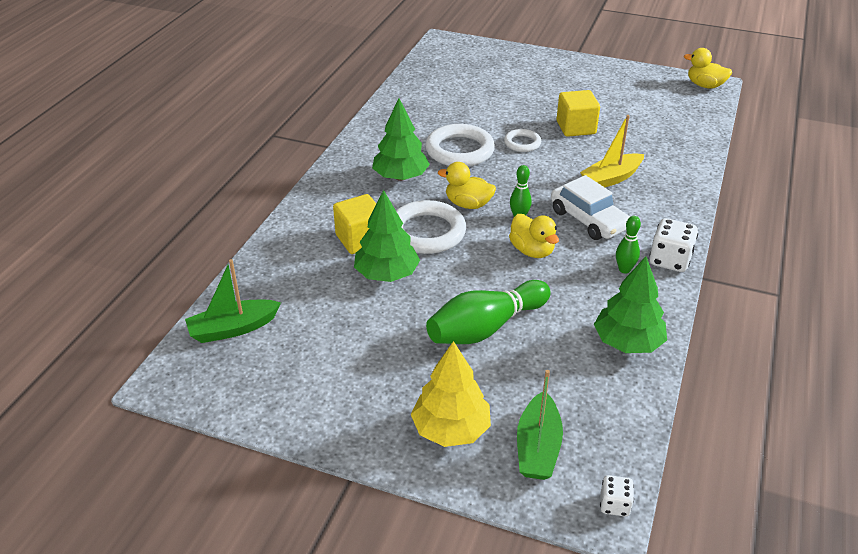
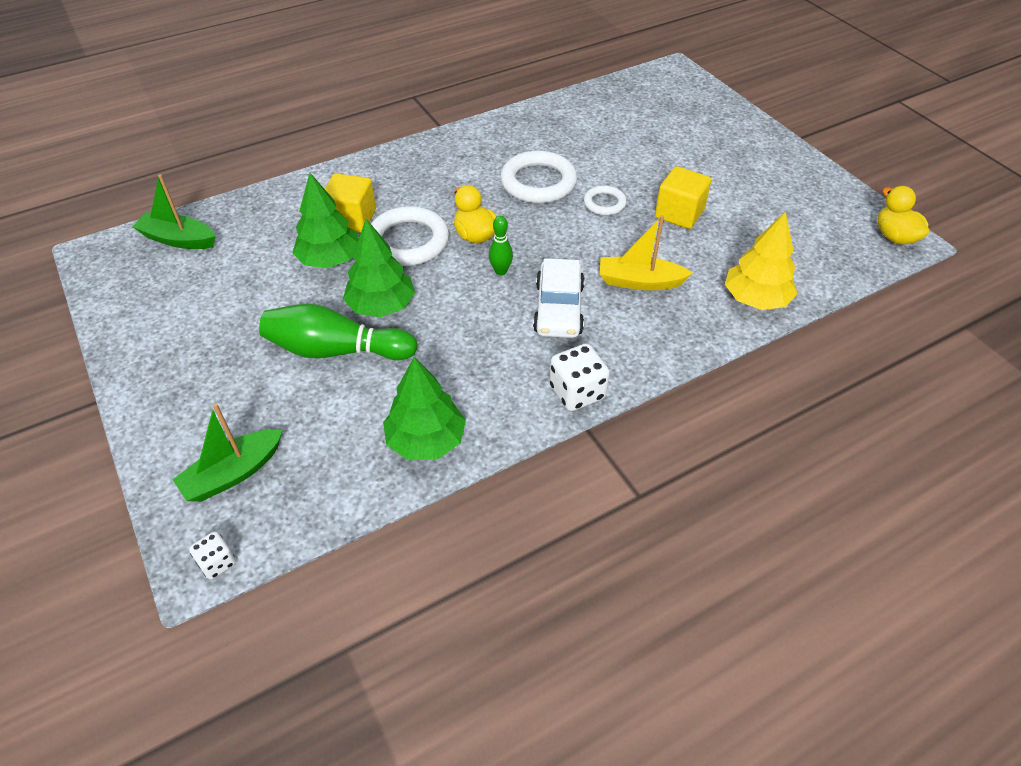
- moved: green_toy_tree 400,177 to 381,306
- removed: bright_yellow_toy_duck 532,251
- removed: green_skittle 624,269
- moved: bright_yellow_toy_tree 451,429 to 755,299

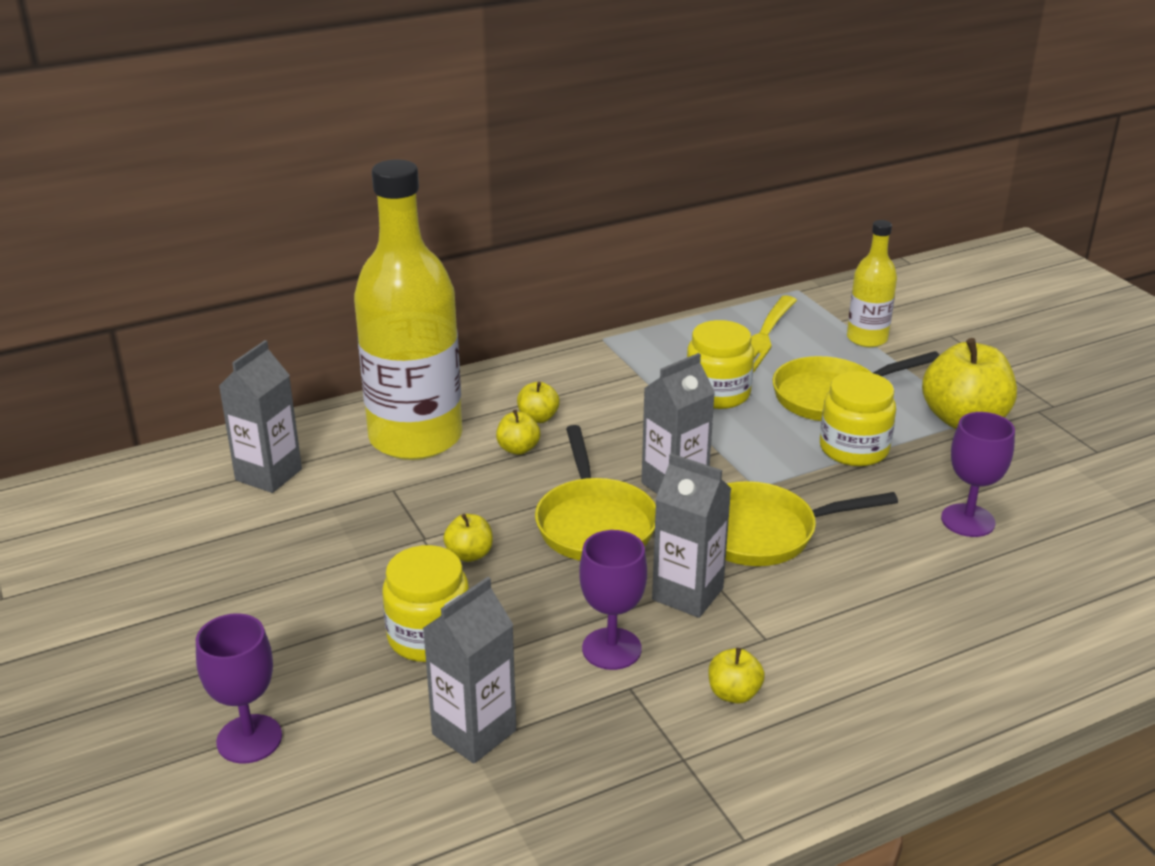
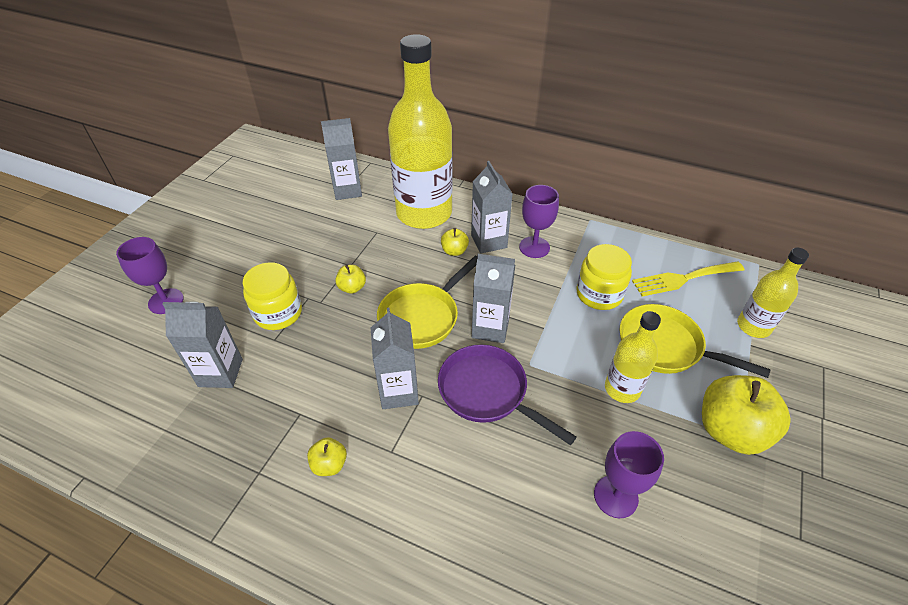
- replaced: bright_yellow_jar 854,449 to bright_yellow_drink_bottle 622,389
- replaced: bright_yellow_toy_apple 538,418 to grey_carton 489,241
- recoloured: bright_yellow_pan 762,532 to royal_purple_pan 487,392
- moved: royal_purple_goblet 611,649 to 534,247

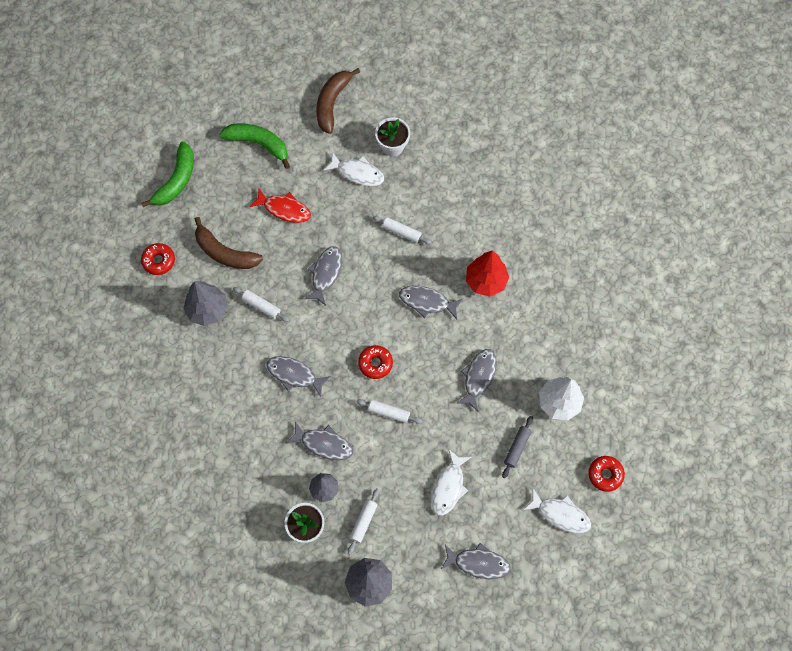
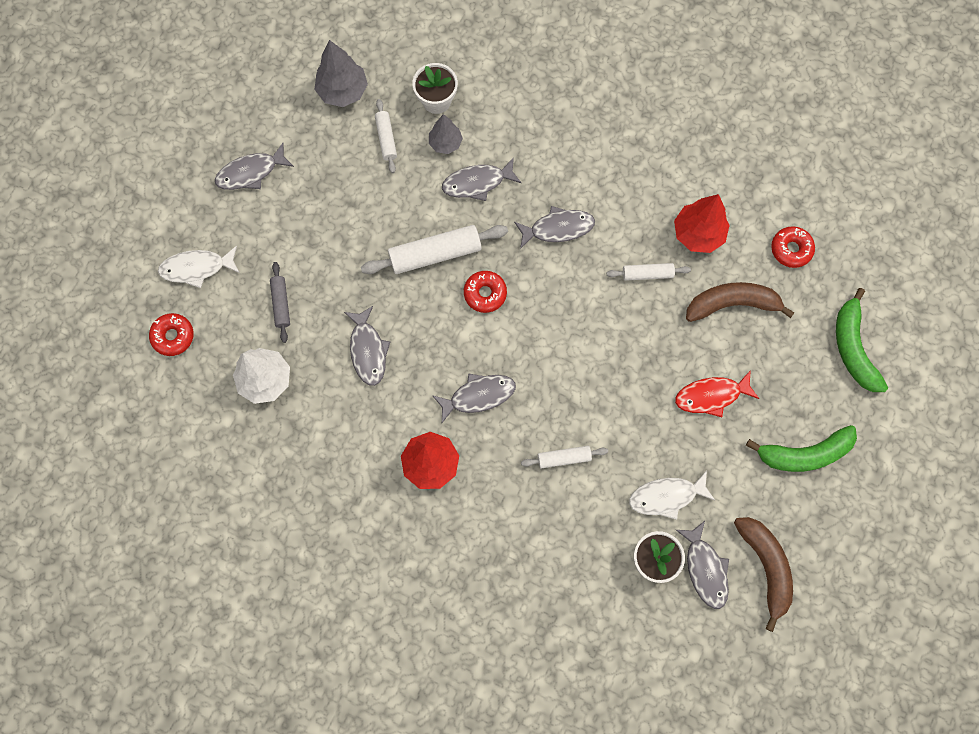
- moved: grey_toy_fish 325,273 to 705,569
- recoloured: grey_toy_tree 207,310 to red_toy_tree 698,234
- resized: pure_white_pastry_roller 389,412 = 435,254 x1.80
- removed: pure_white_toy_fish 448,487

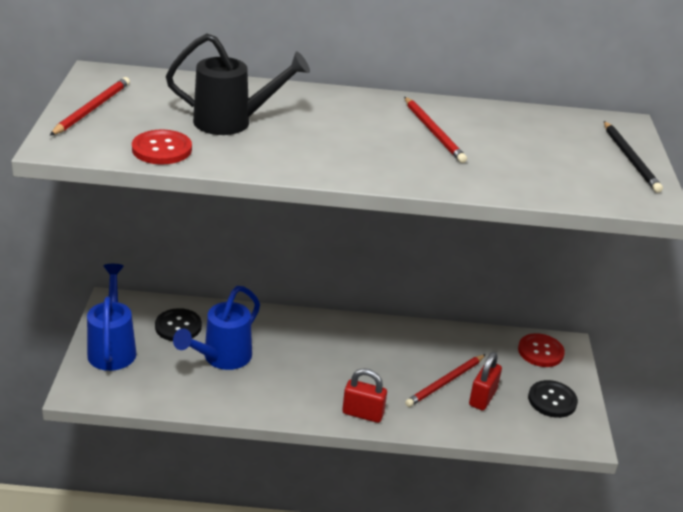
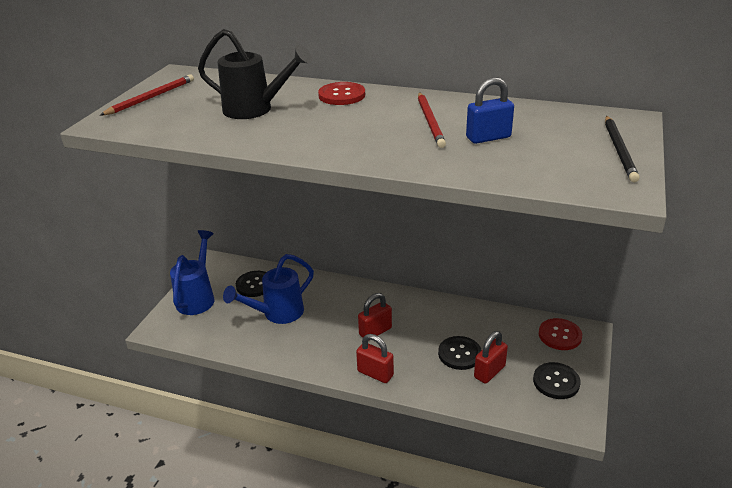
- moved: red_sewing_button 162,149 to 342,95
- replaced: red_wooden_pencil 445,382 to black_sewing_button 459,354
- added: cobalt_small_lock 488,137
- added: red_small_lock 375,331

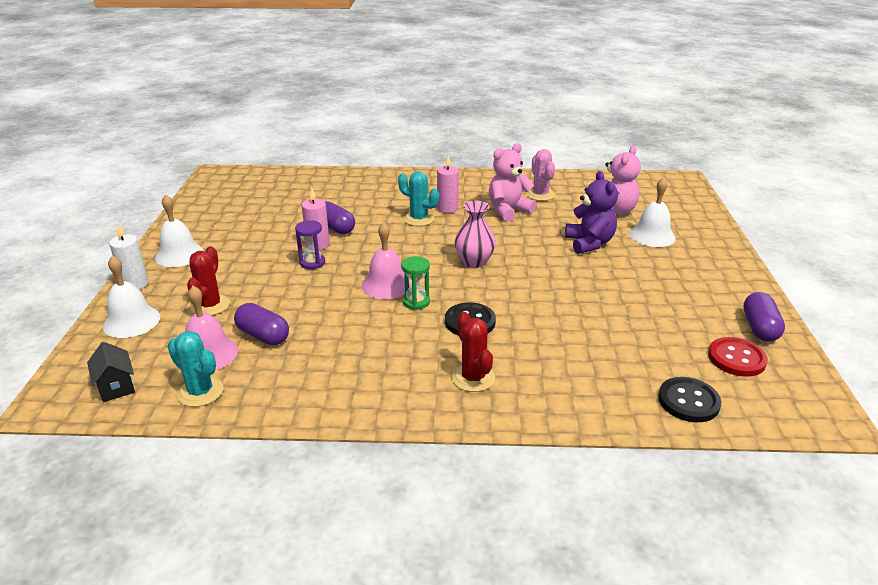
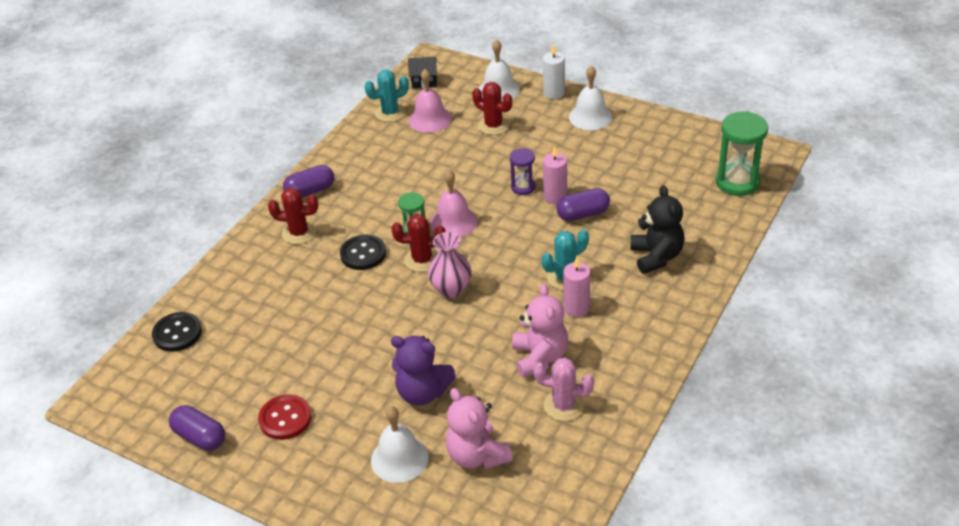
- moved: royal_purple_pill 263,336 to 310,191
- moved: red_sewing_button 736,358 to 285,418
- added: green_sandglass 737,182
- added: black_teddy_bear 656,256
- added: red_saguaro_cactus 422,260

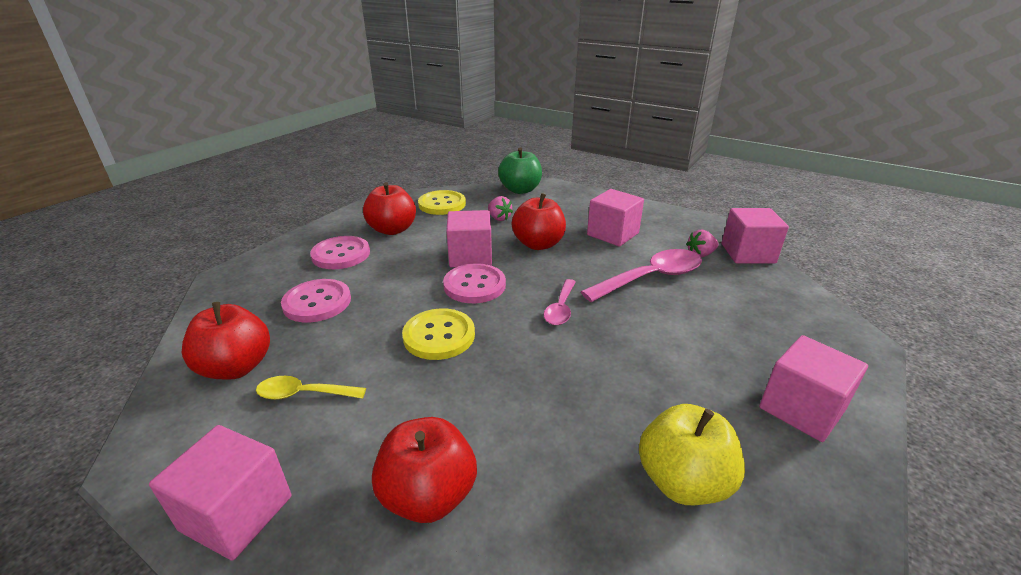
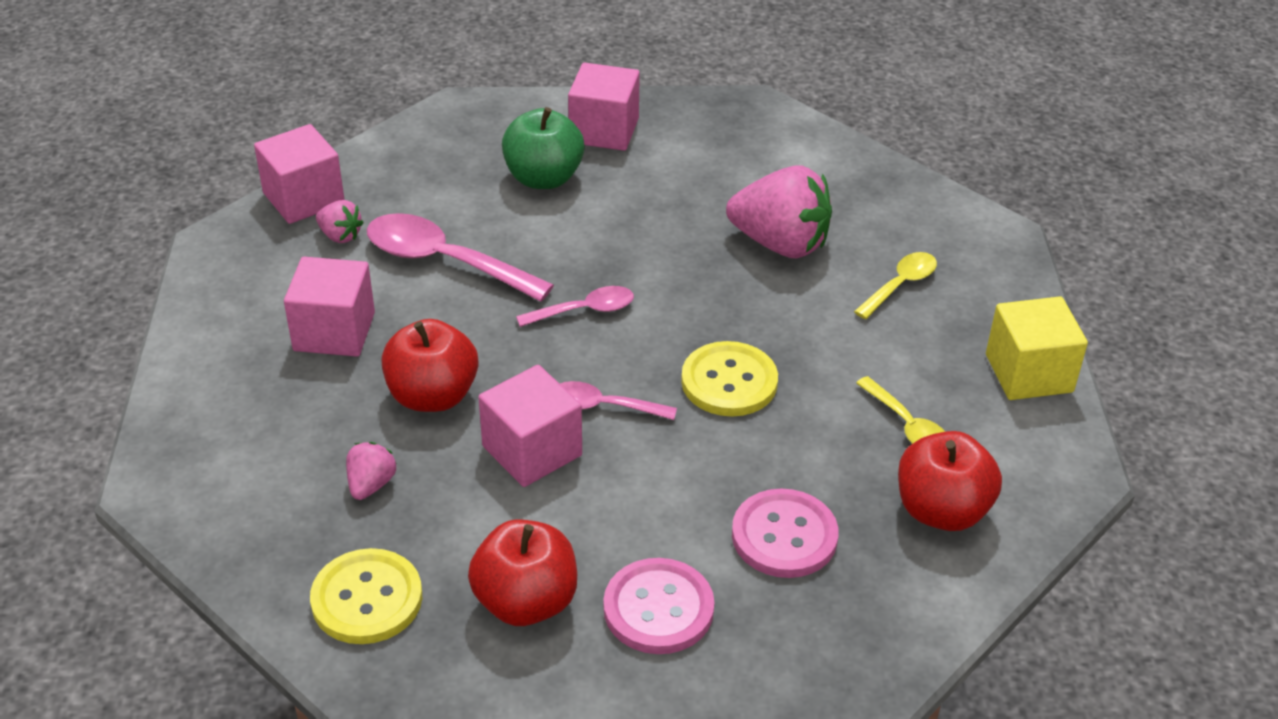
- moved: green_toy_apple 520,190 to 543,178
- replaced: pink_sewing_button 474,285 to pink_tablespoon 603,406
- removed: bright_yellow_toy_apple 683,481
- replaced: red_toy_apple 428,495 to bright_yellow_tablespoon 900,285
- recoloured: pink_cube 236,513 to bright_yellow_cube 1029,373
- added: pink_strawberry 780,244

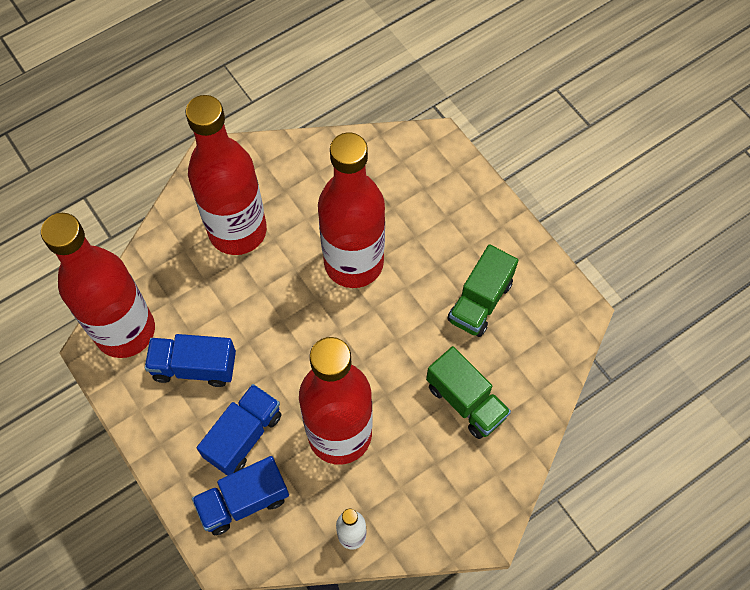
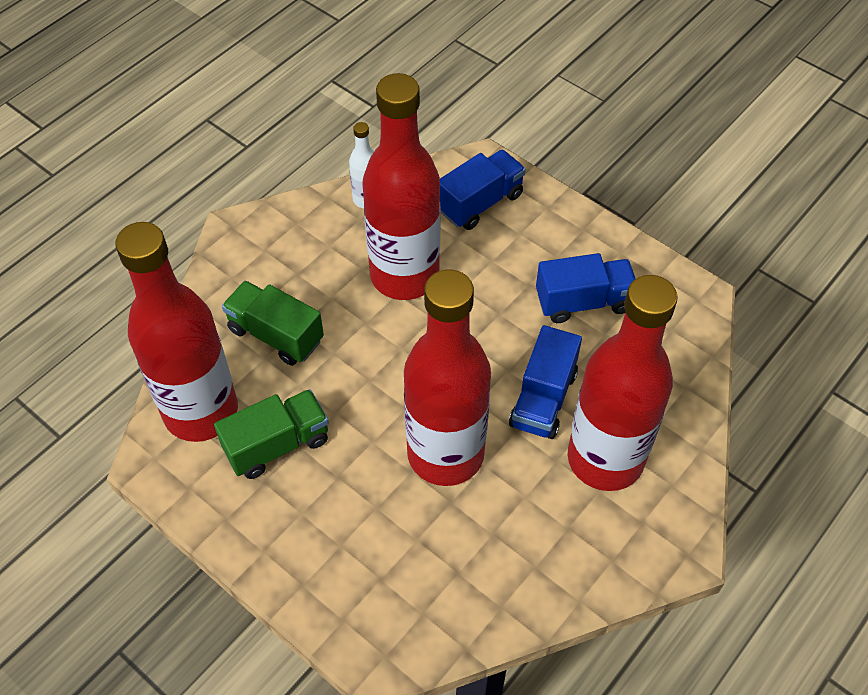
- moved: red_drink_bottle 125,331 to 201,412
- turned: green_lorry 480,301 = 277,445 45 degrees clockwise
- moved: cobalt_lorry 243,435 to 543,399

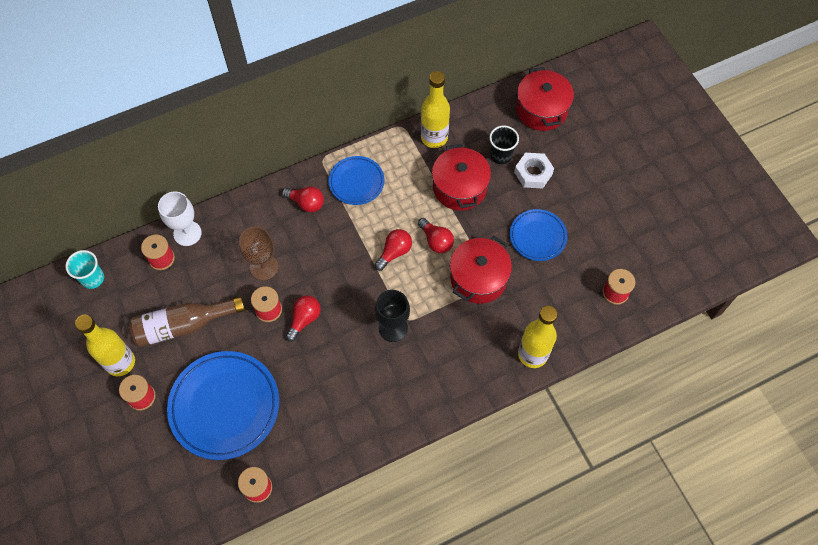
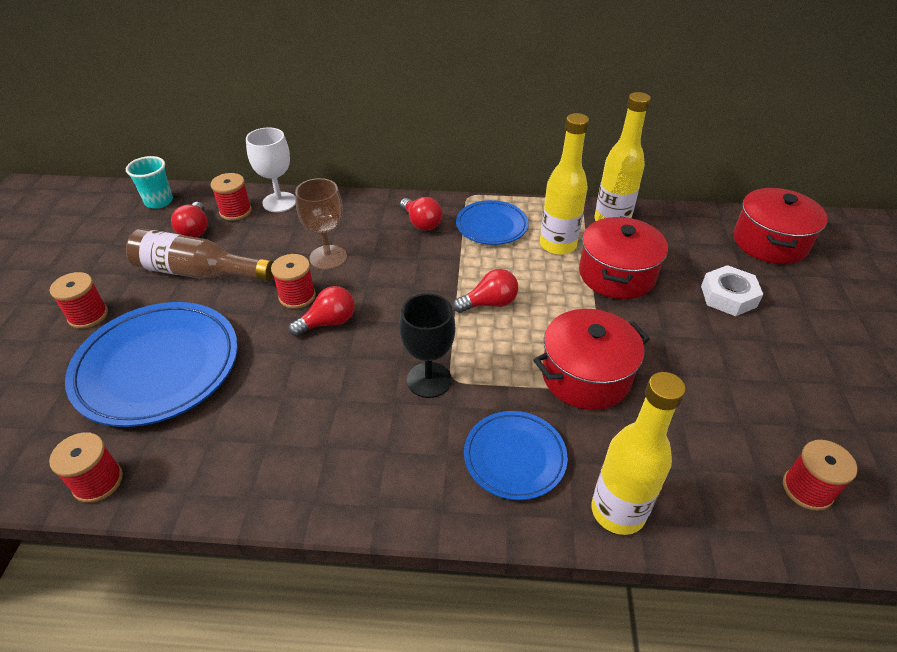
- removed: black_tumbler 501,155
- moved: cobalt_dinner_plate 537,236 to 514,457
- moved: red_light_bulb 436,241 to 195,230
- moved: bright_yellow_drink_bottle 120,362 to 558,245

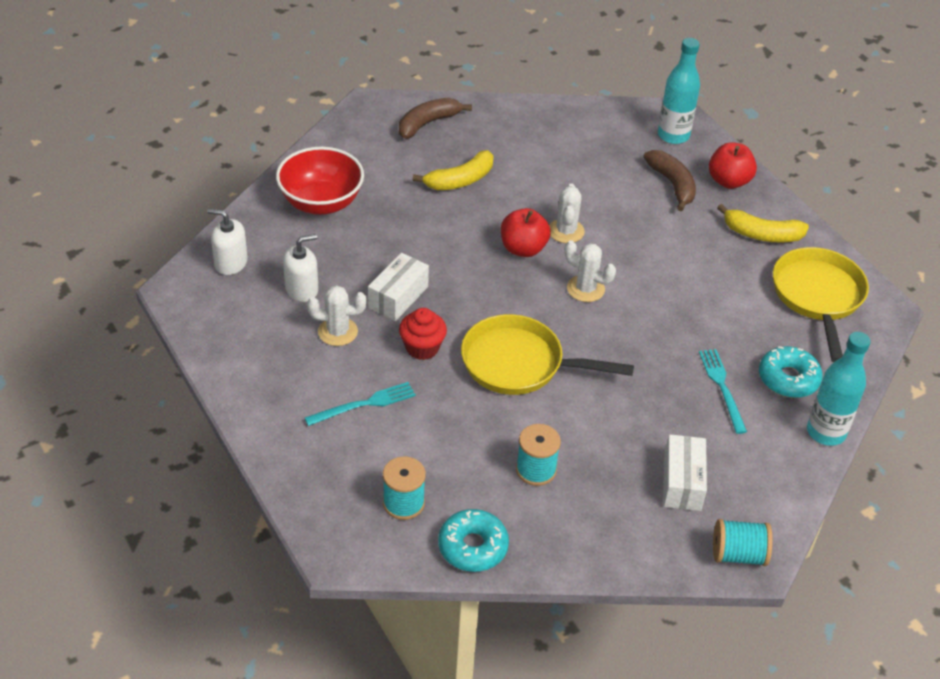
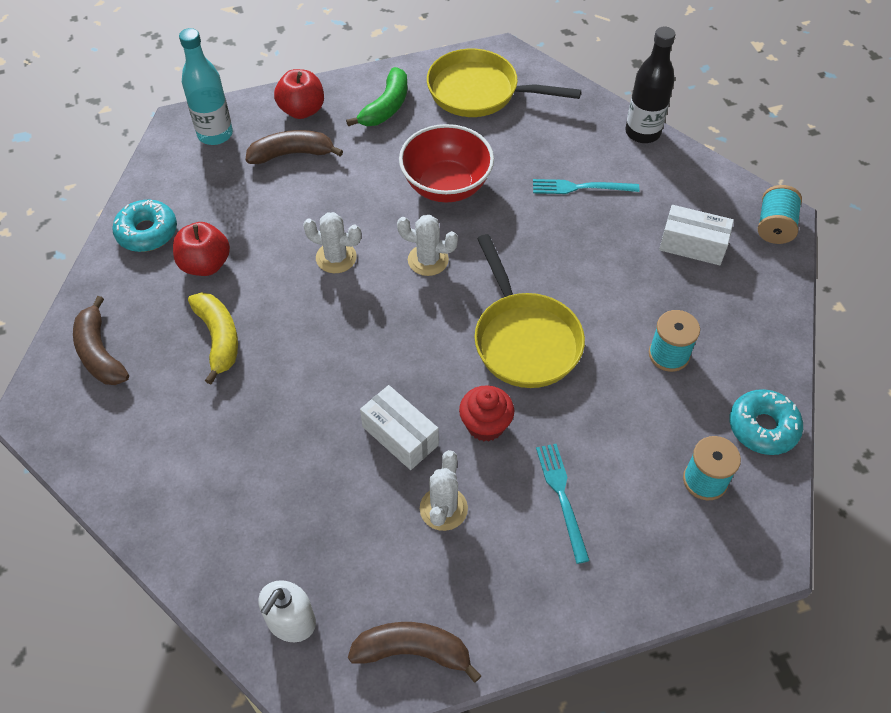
- moved: red_deep_dish 321,203 to 446,186
- recoloured: bright_yellow_toy_banana 761,234 to green_toy_banana 386,107
- moved: red_toy_apple 523,249 to 205,264
- removed: pure_white_soap_pump 302,289
- turned: pure_white_saguaro_cactus 585,289 = 428,260 60 degrees clockwise
- turned: bright_yellow_pan 519,364 = 524,340 45 degrees counterclockwise
- recoloured: aqua_drink_bottle 826,432 to black_drink_bottle 642,132
- moved: aqua_donut 788,379 to 147,232
- added: brown_toy_banana 413,651

